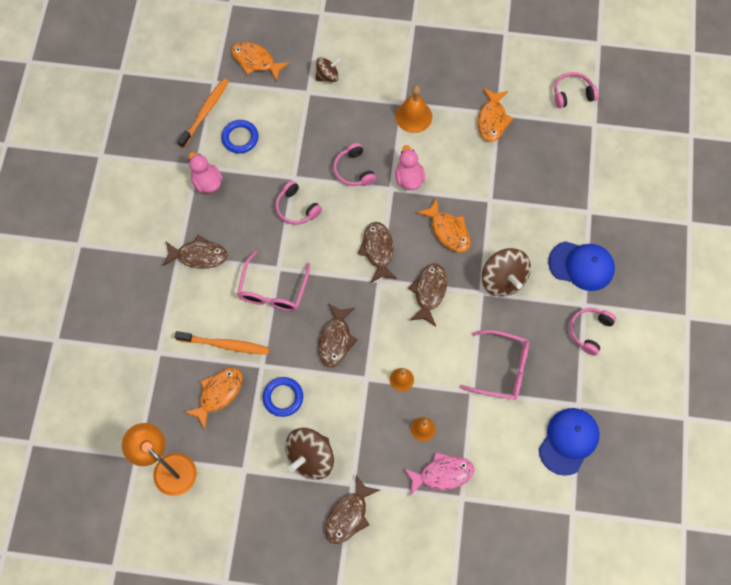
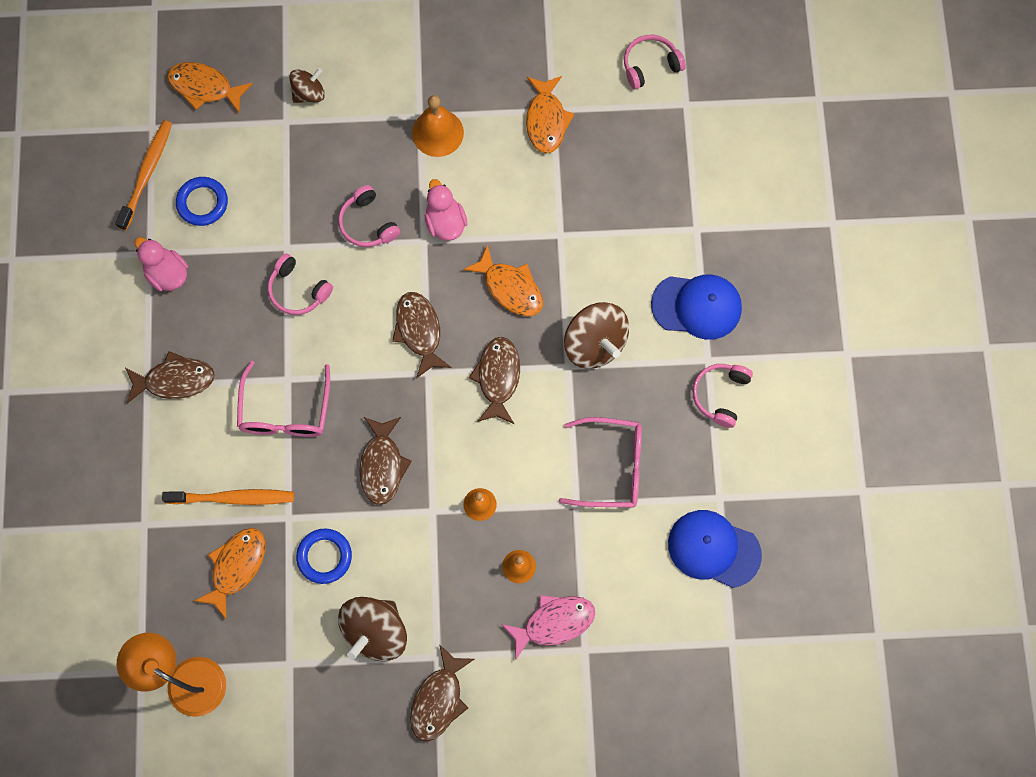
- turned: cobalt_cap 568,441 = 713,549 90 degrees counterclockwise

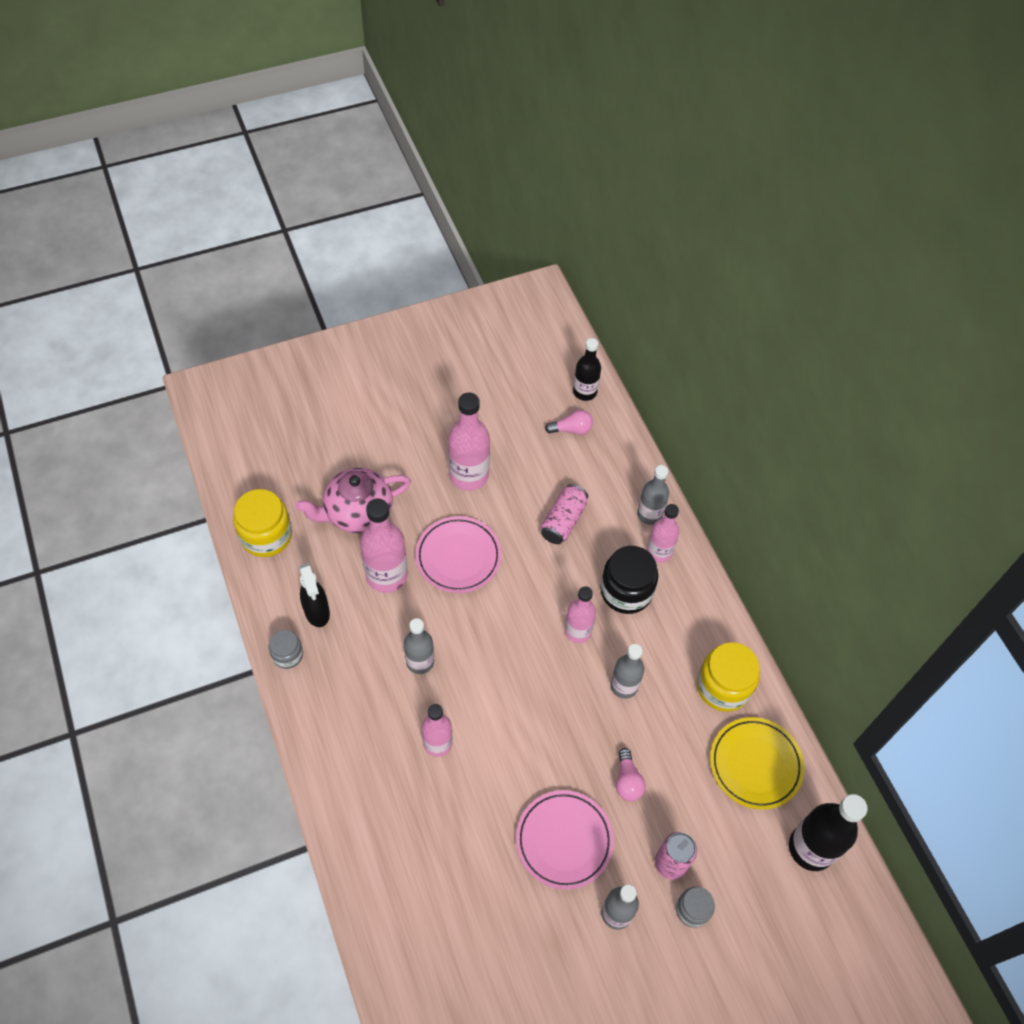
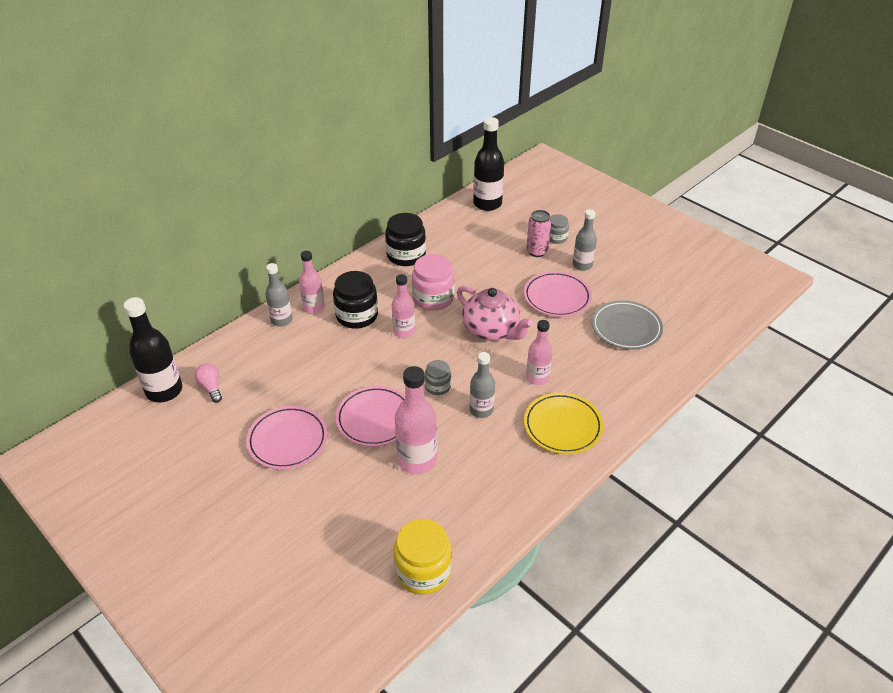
- resized: black_drink_bottle 585,392 = 164,391 x1.56
- replaced: pink_drink_bottle 469,475 to pink_dinner_plate 287,440
- moved: pink_tea_pot 357,512 to 491,330
- removed: pink_soda_can 563,521
- removed: black_spray_bottle 317,612
- moved: grey_jar 287,655 to 438,386
- recoloured: bright_yellow_jar 723,687 to black_jar 406,255
- replaced: grey_drink_bottle 624,686 to pink_jar 433,298
- moved: bright_yellow_dinner_plate 755,764 to 562,426
- removed: pink_light_bulb 627,781
- added: grey_dinner_plate 626,328

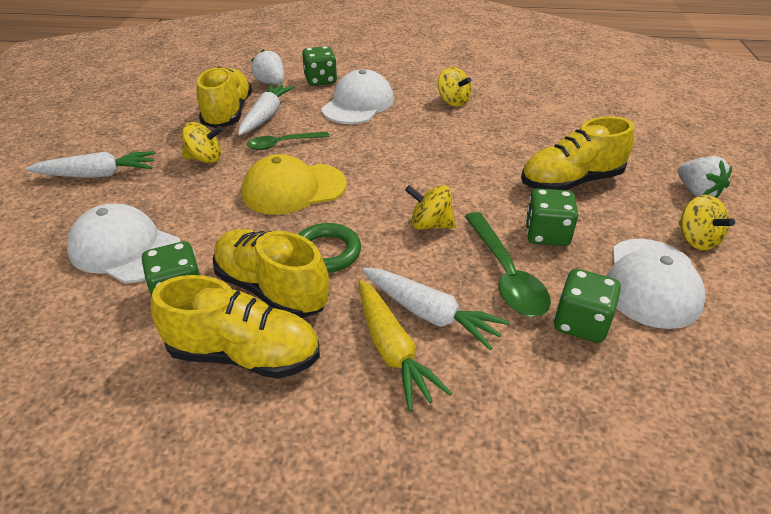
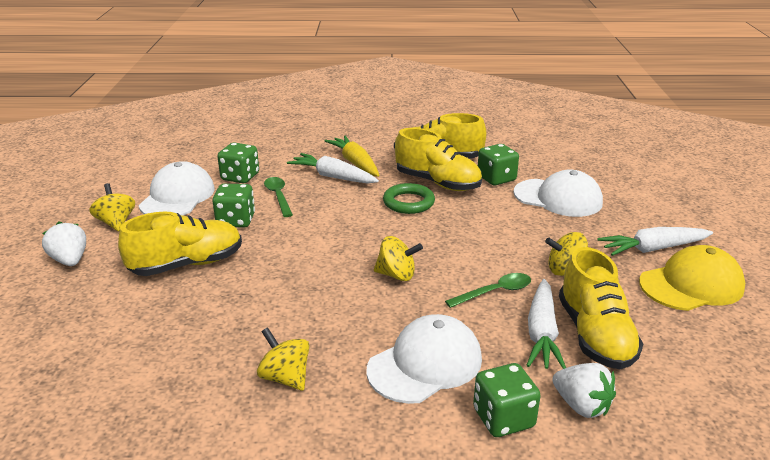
- turned: pure_white_cap 358,104 = 425,364 150 degrees counterclockwise
- moved: bright_yellow_cap 294,189 to 691,285
- moved: bright_yellow_toy_top 430,224 to 397,275
- resized: green_tablespoon 505,274 = 278,196 x0.65

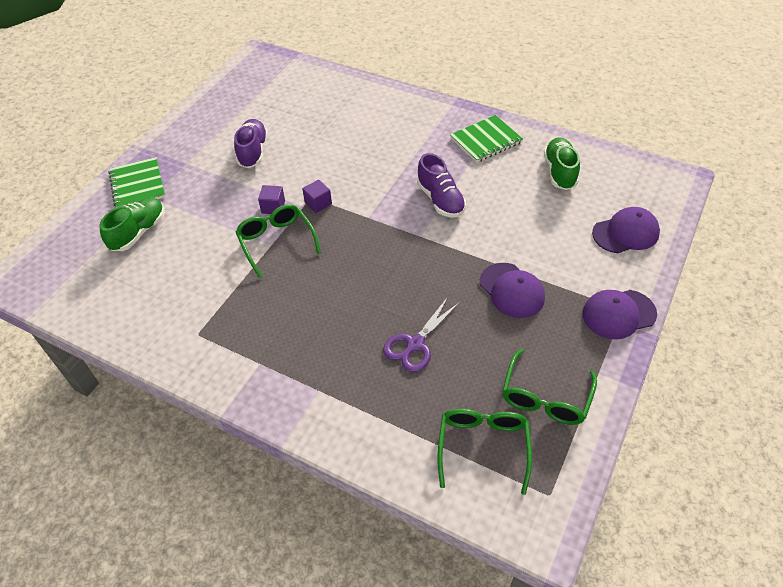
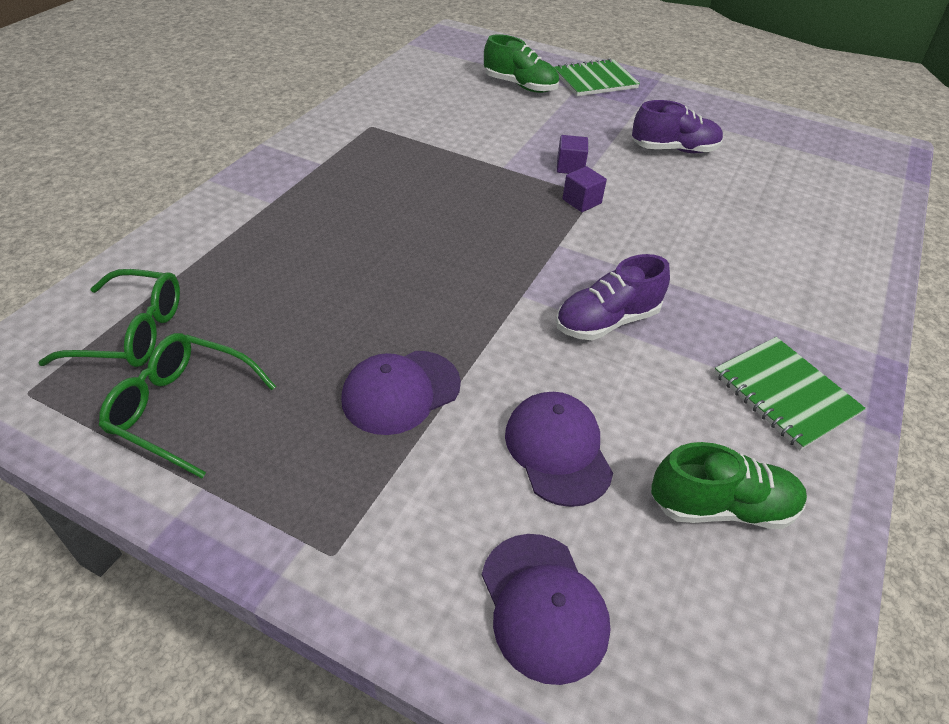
- removed: green_glasses 277,242
- moved: royal_purple_cap 618,314 to 558,450
- removed: royal_purple_pair_of_scissors 415,344

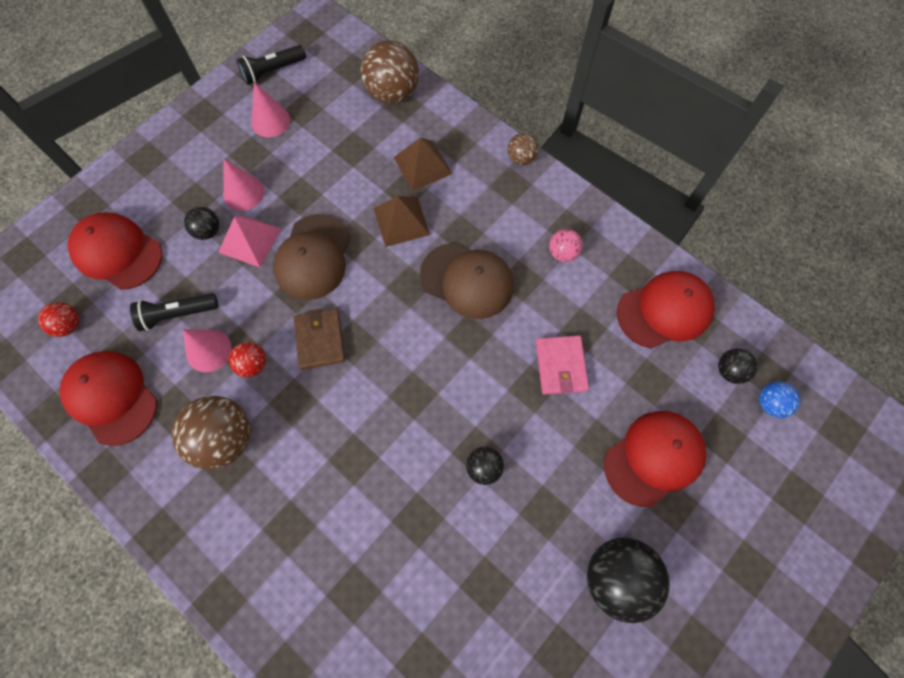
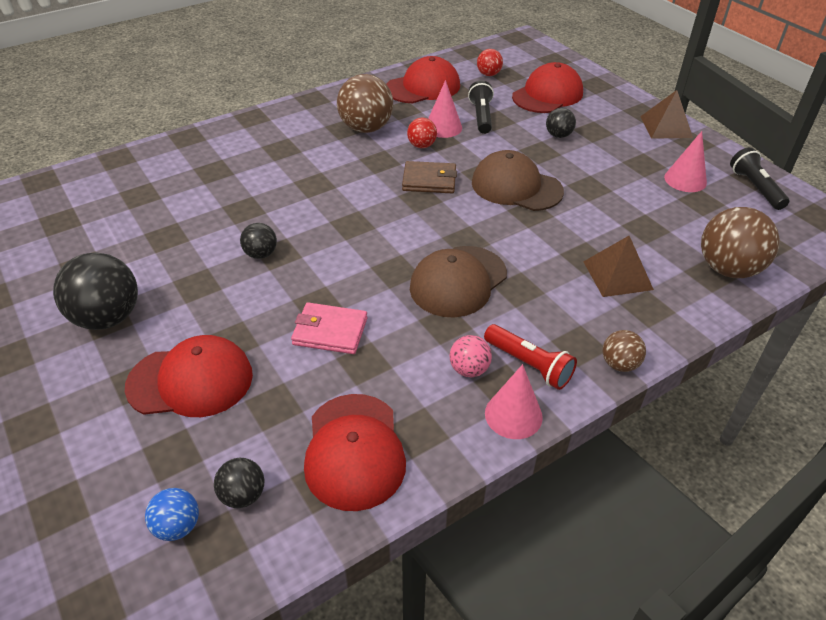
- moved: pink_solid_cone 243,193 to 513,415
- moved: brown_pyramid_shape 401,221 to 666,127
- removed: pink_pyramid_shape 250,240
- turned: red_cap 654,458 = 191,380 75 degrees counterclockwise
- added: red_pocket_torch 529,365

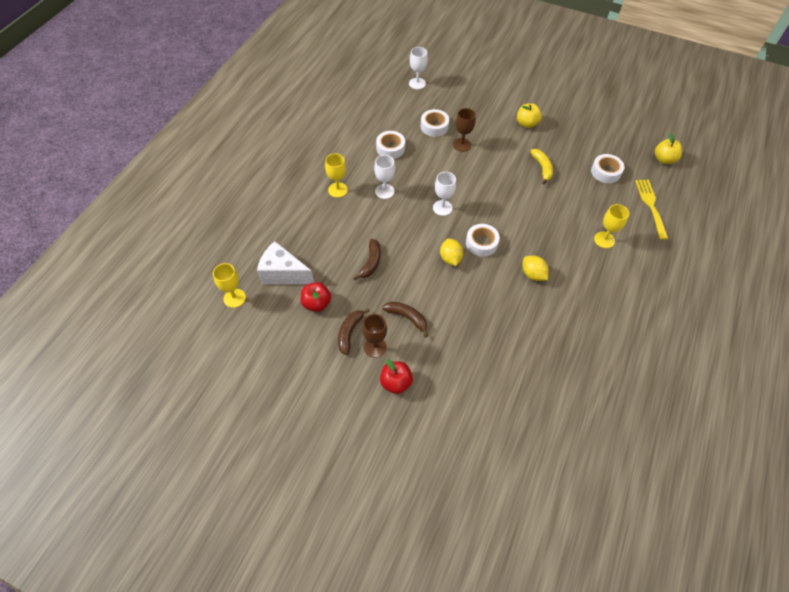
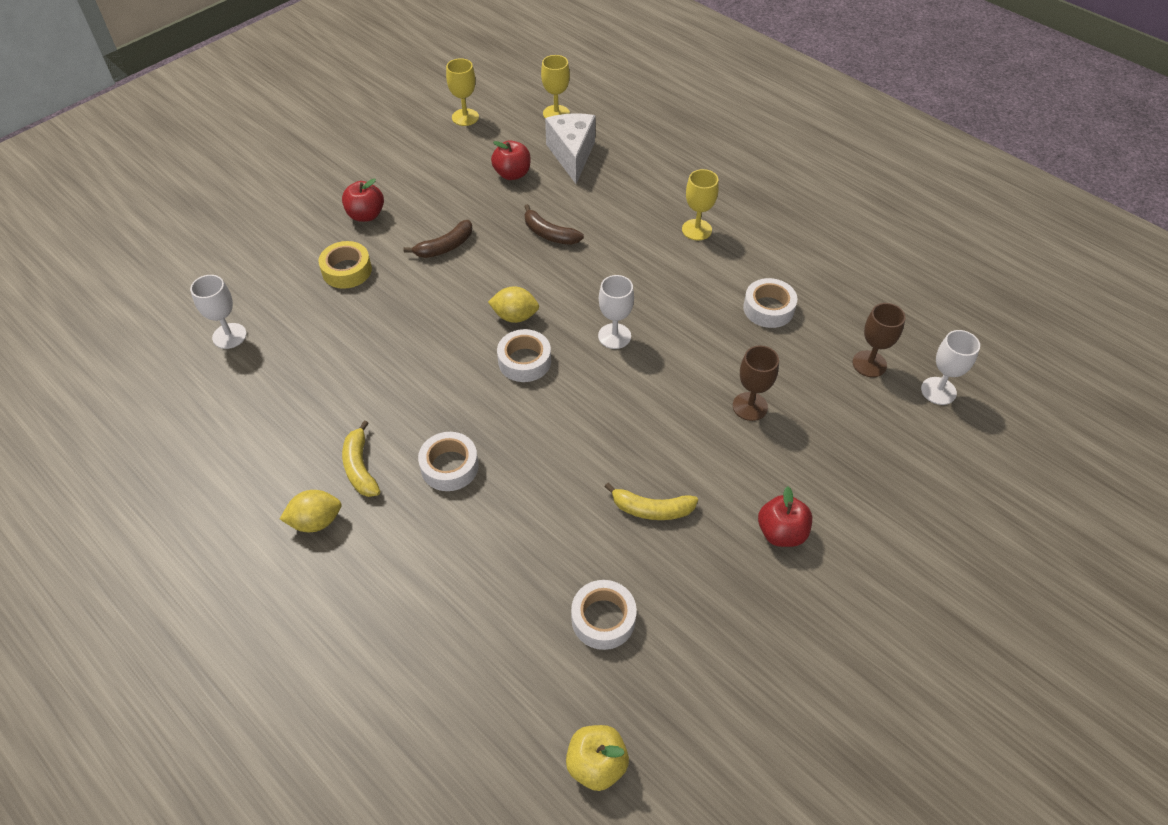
- recoloured: bright_yellow_toy_apple 526,124 to red_toy_apple 781,533
- moved: pure_white_sticky_tape 434,126 to 449,466
- moved: pure_white_goblet 384,191 to 229,336
- removed: bright_yellow_table_fork 651,206
- moved: bright_yellow_goblet 604,240 to 465,117
- turned: pure_white_cheese 283,273 = 572,155 45 degrees counterclockwise
- moved: bright_yellow_lemon 533,274 to 316,521
- removed: brown_toy_banana 349,333
- moved: brown_goblet 375,347 to 869,364
- added: bright_yellow_sticky_tape 347,270
- added: bright_yellow_toy_banana 360,467

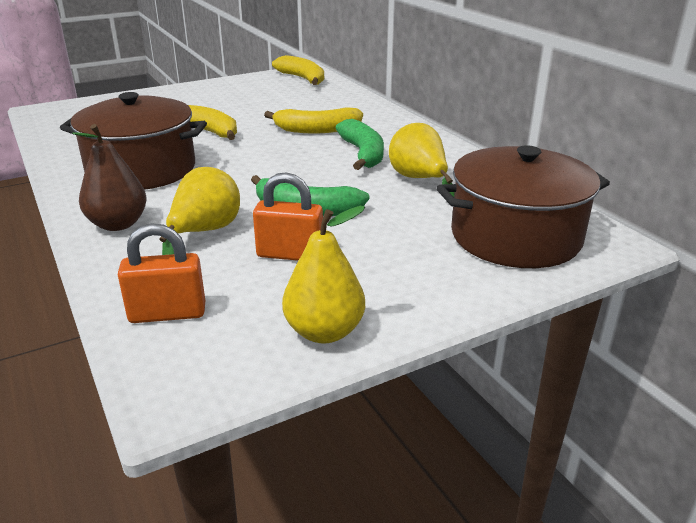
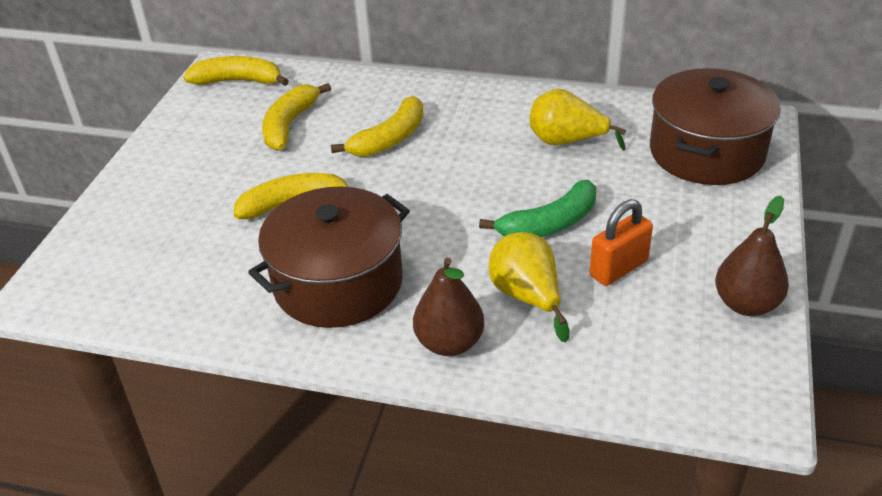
- removed: green_toy_banana 363,154
- recoloured: bright_yellow_pear_fruit 324,332 to brown_pear_fruit 746,304
- removed: bright_orange_small_lock 167,314
- added: bright_yellow_toy_banana 289,125

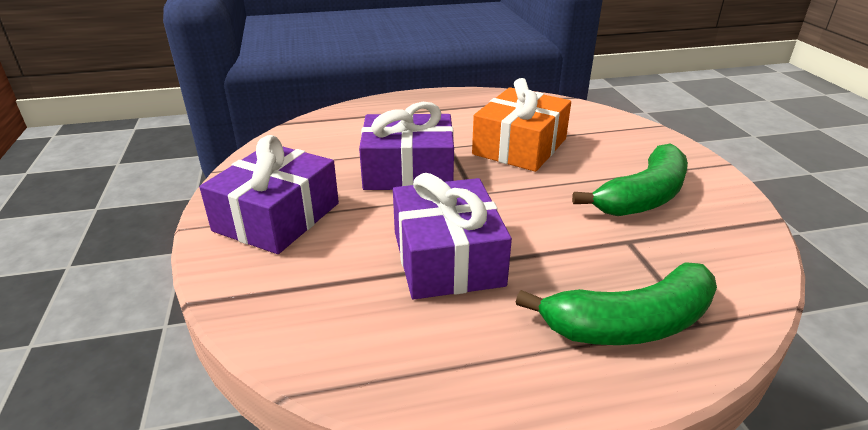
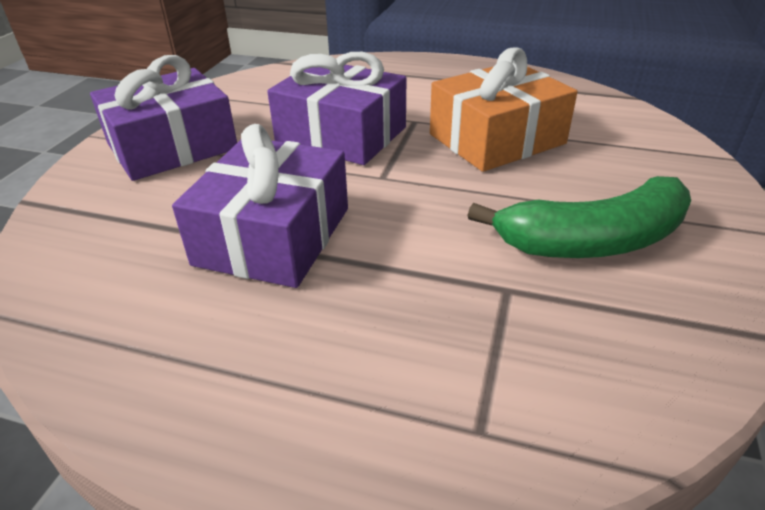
- removed: green_toy_banana 630,324

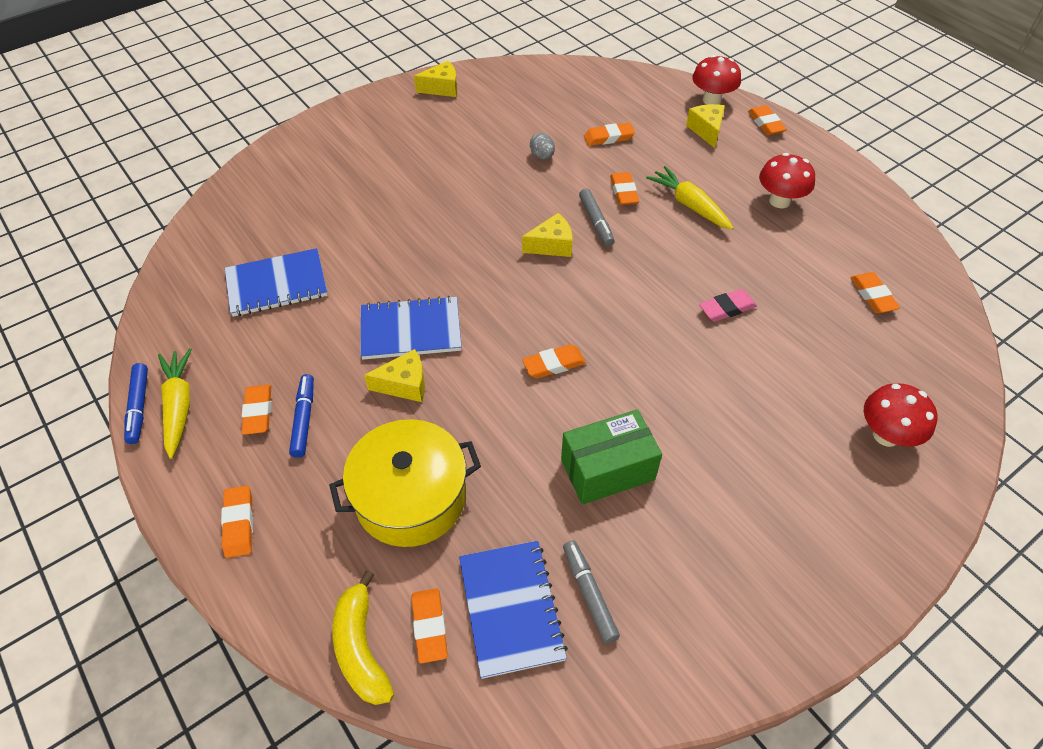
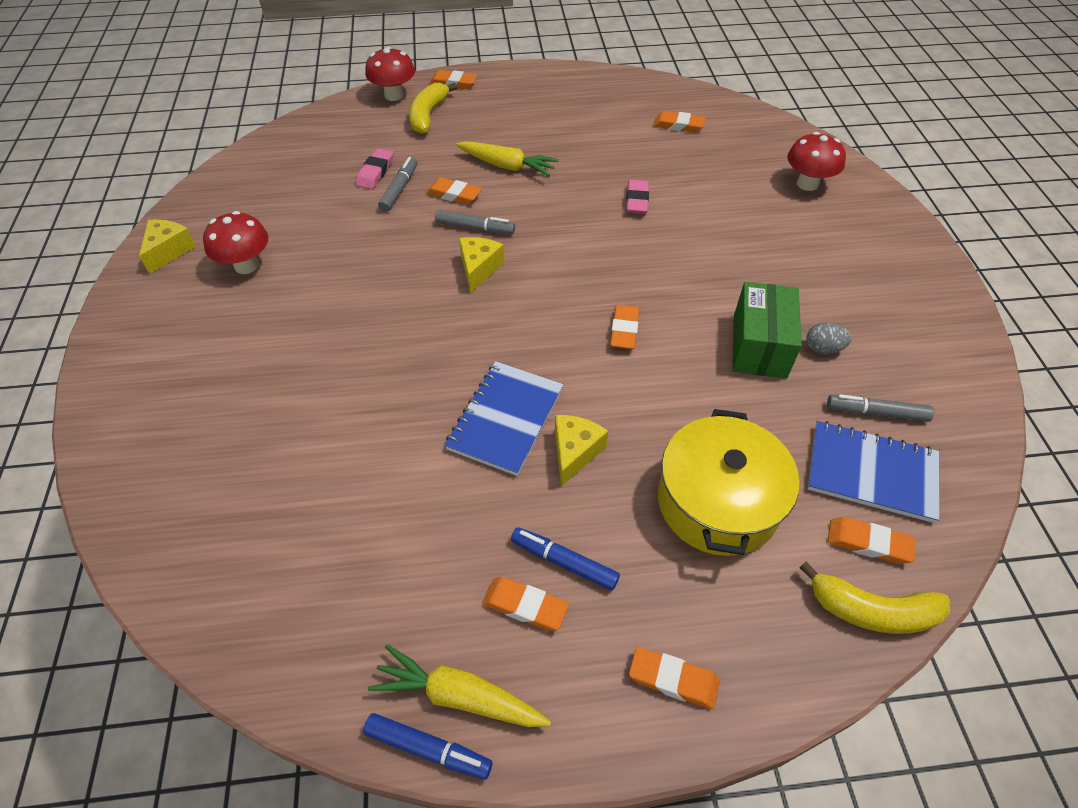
- replaced: bright_yellow_cheese 706,130 to bright_yellow_toy_banana 428,115
- recoloured: bright_orange_gum_eraser 608,137 to pink_gum_eraser 375,172
- moved: grey_toy_egg 542,156 to 823,348
- moved: red_mushroom 779,201 to 246,265
- turned: bright_yellow_toy_carrot 689,205 = 506,166 150 degrees counterclockwise
- removed: cobalt_notebook 277,284
- added: grey_marker 399,189

